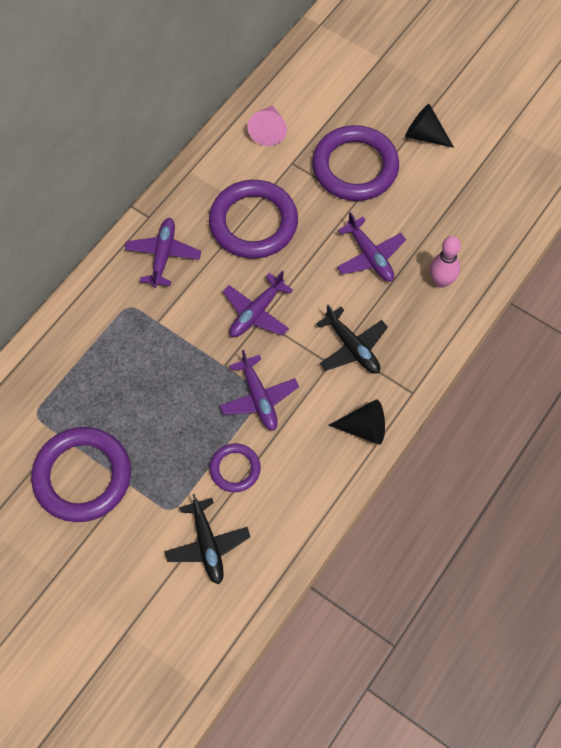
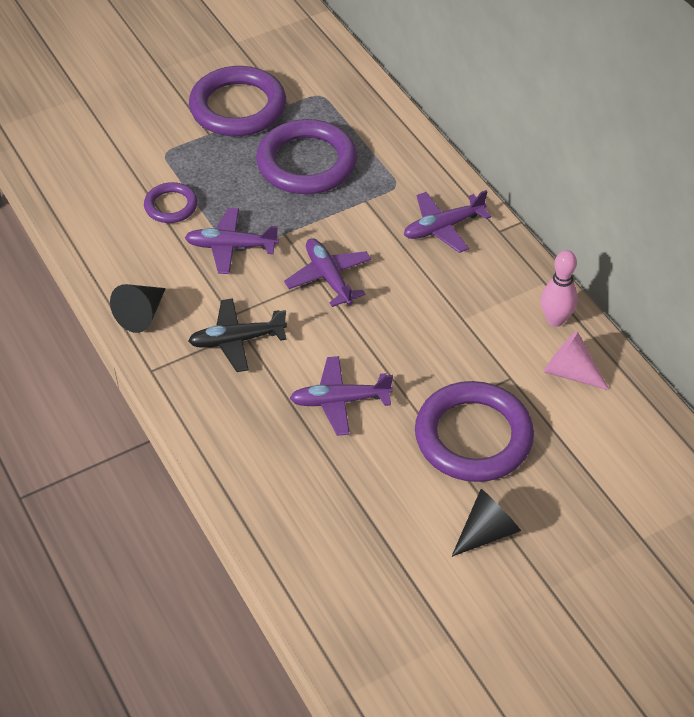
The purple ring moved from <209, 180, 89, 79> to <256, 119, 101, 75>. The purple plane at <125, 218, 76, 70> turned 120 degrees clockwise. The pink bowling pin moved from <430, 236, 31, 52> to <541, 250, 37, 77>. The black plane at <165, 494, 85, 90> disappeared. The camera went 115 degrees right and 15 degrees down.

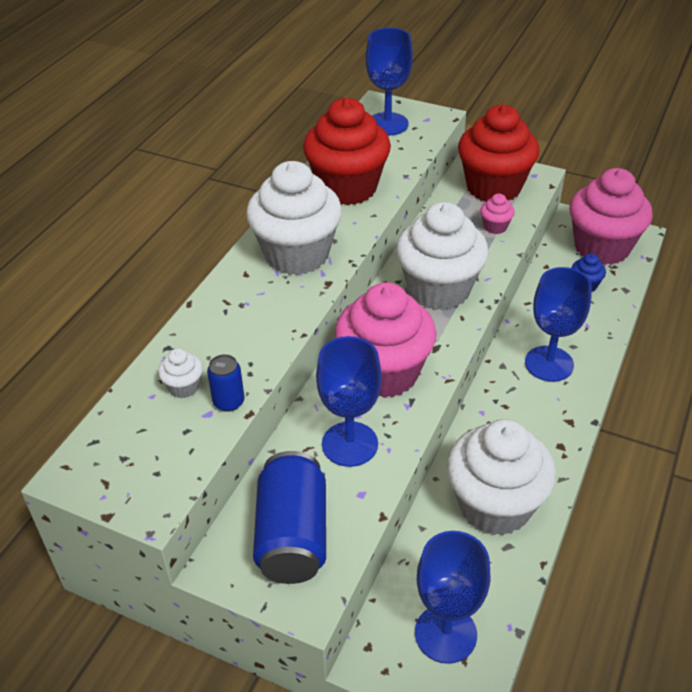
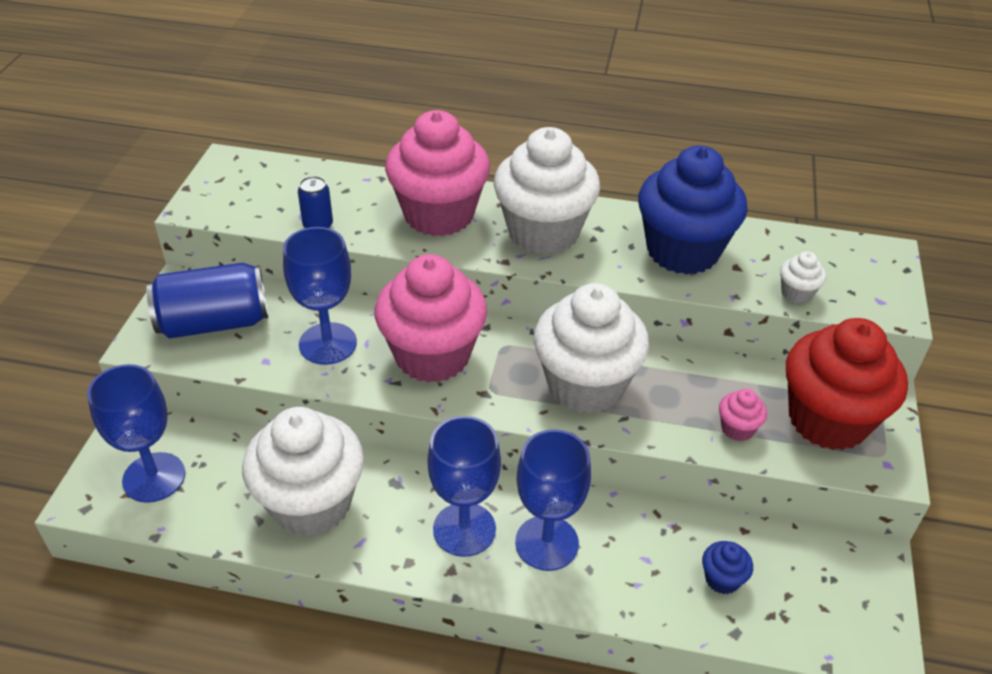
The blue goblet moved from <365, 28, 48, 108> to <427, 416, 74, 141>. The red cupcake at <303, 98, 88, 107> became the blue cupcake at <638, 145, 110, 130>. The pink cupcake moved from <569, 168, 84, 97> to <385, 110, 105, 126>. The white cupcake moved from <158, 349, 45, 49> to <780, 251, 46, 53>. The camera went 75 degrees right and 0 degrees up.

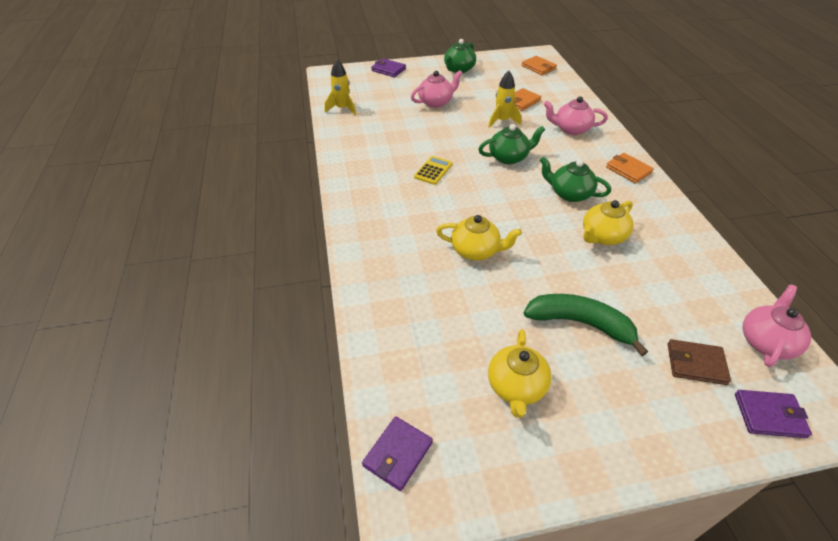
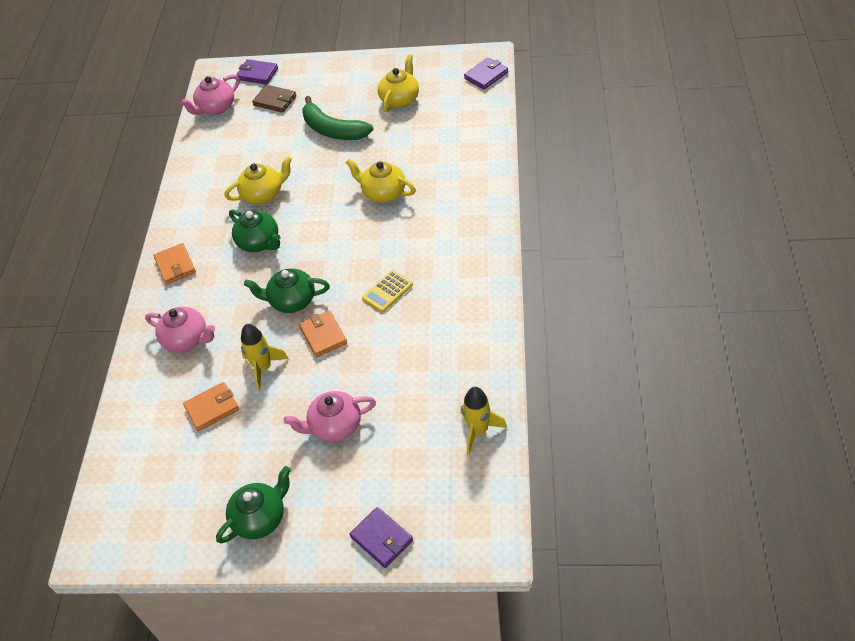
The orange wallet moved from <522, 56, 35, 19> to <299, 310, 48, 47>. The camera went 160 degrees left and 5 degrees up.

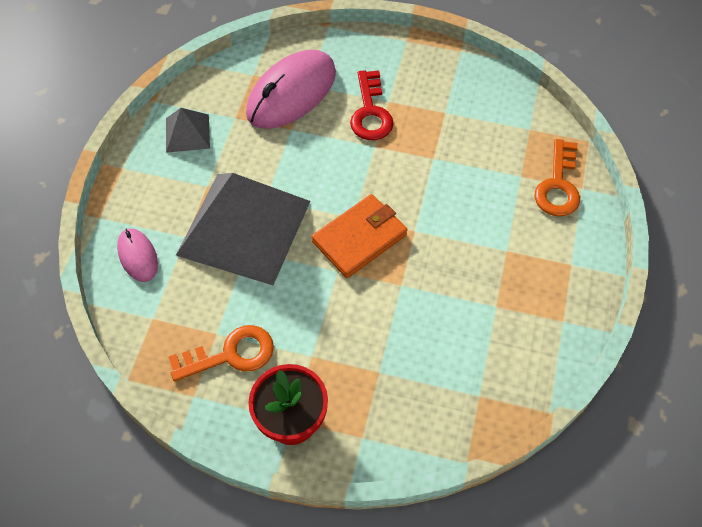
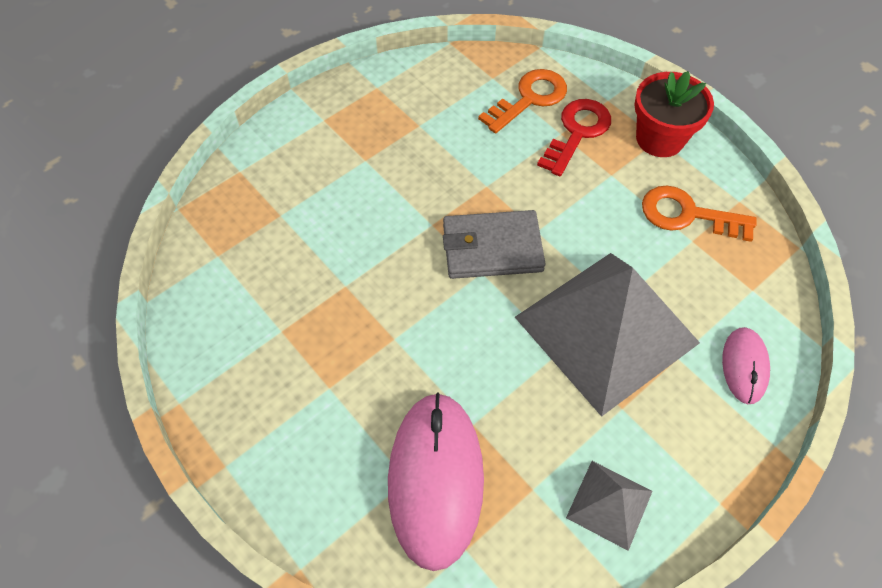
The pink mouse at <246, 50, 90, 79> turned 75 degrees counterclockwise. The red key moved from <350, 70, 44, 70> to <537, 99, 74, 77>. The orange key moved from <534, 139, 46, 77> to <478, 69, 89, 65>. The orange wallet at <312, 194, 95, 84> became the grey wallet at <443, 210, 102, 69>. The camera went 145 degrees left and 0 degrees up.

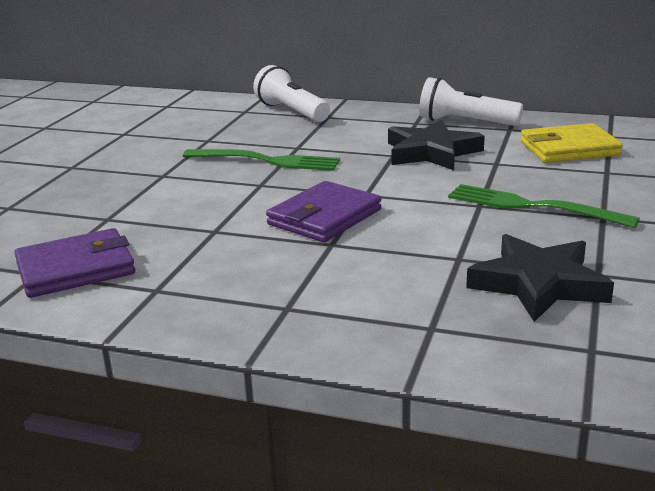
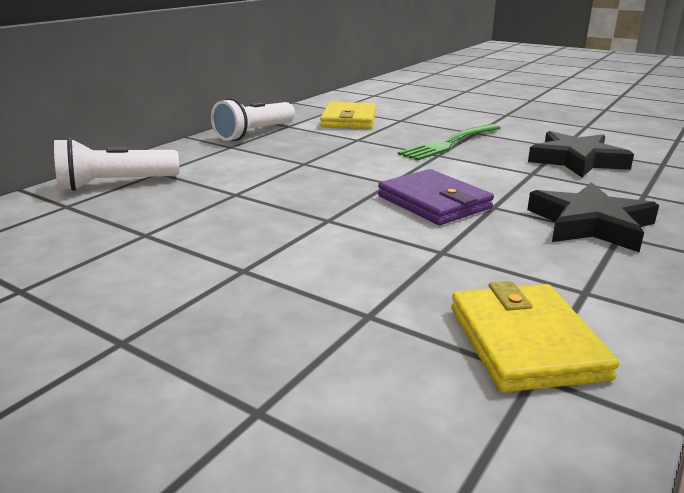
The black star moved from <388, 120, 97, 50> to <527, 182, 132, 70>. The green fork at <183, 149, 157, 22> disappeared. The purple wallet at <14, 228, 121, 70> became the yellow wallet at <451, 281, 168, 111>. The camera went 75 degrees left and 0 degrees up.

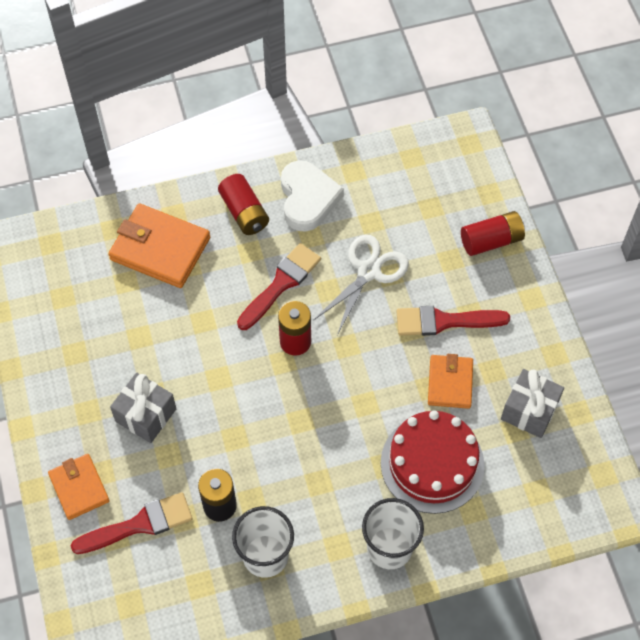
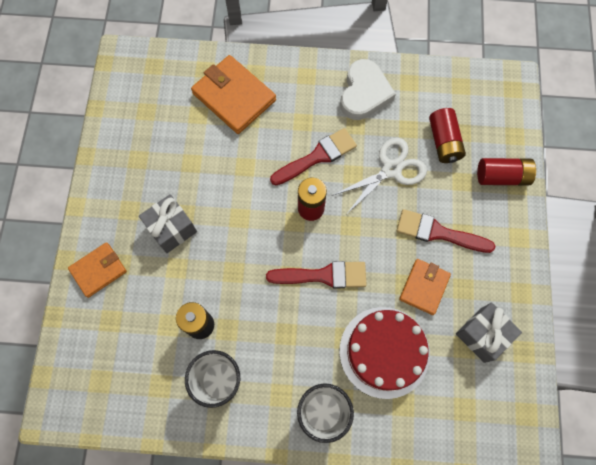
The red battery moved from <218, 174, 51, 61> to <429, 108, 37, 55>. The orange wallet at <48, 454, 62, 66> turned 60 degrees clockwise. The red brush moved from <71, 492, 122, 62> to <266, 261, 101, 27>. The camera went 20 degrees right and 10 degrees up.

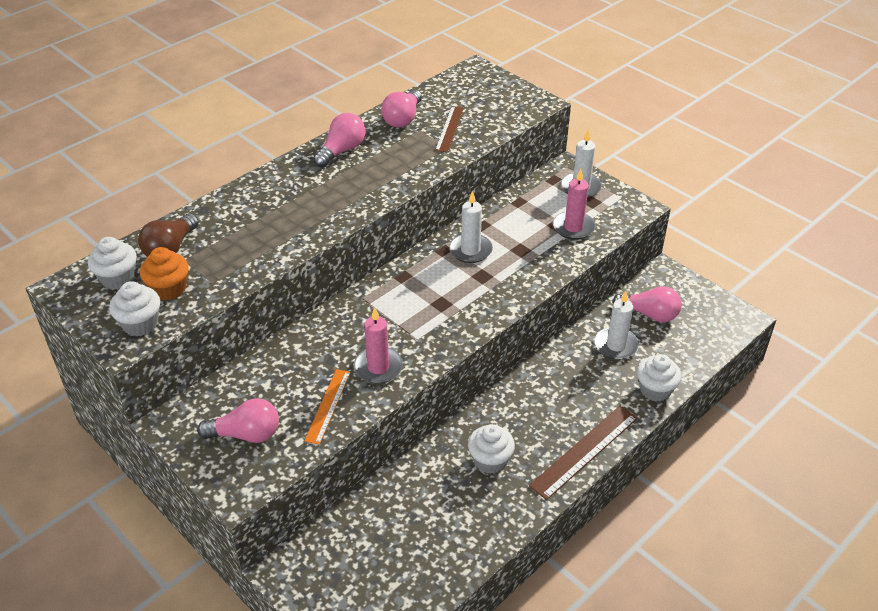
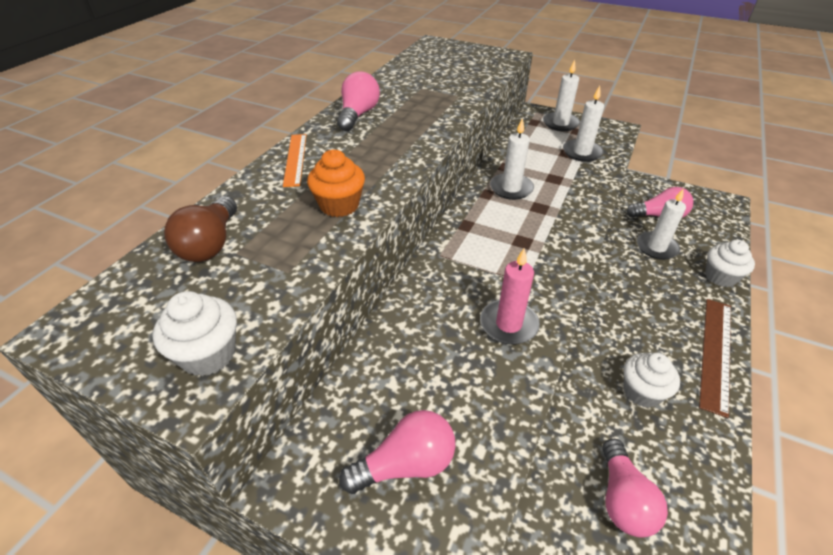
The pink light bulb moved from <381, 90, 41, 37> to <602, 439, 66, 99>. The brown ruler at <435, 106, 29, 47> disappeared. The pink candle at <553, 169, 43, 71> became the white candle at <563, 86, 41, 76>. The white cupcake at <88, 237, 49, 53> disappeared. The orange cupcake moved from <140, 247, 49, 54> to <307, 150, 58, 67>. The orange ruler moved from <304, 369, 47, 76> to <283, 134, 24, 53>. The camera went 20 degrees left and 0 degrees up.

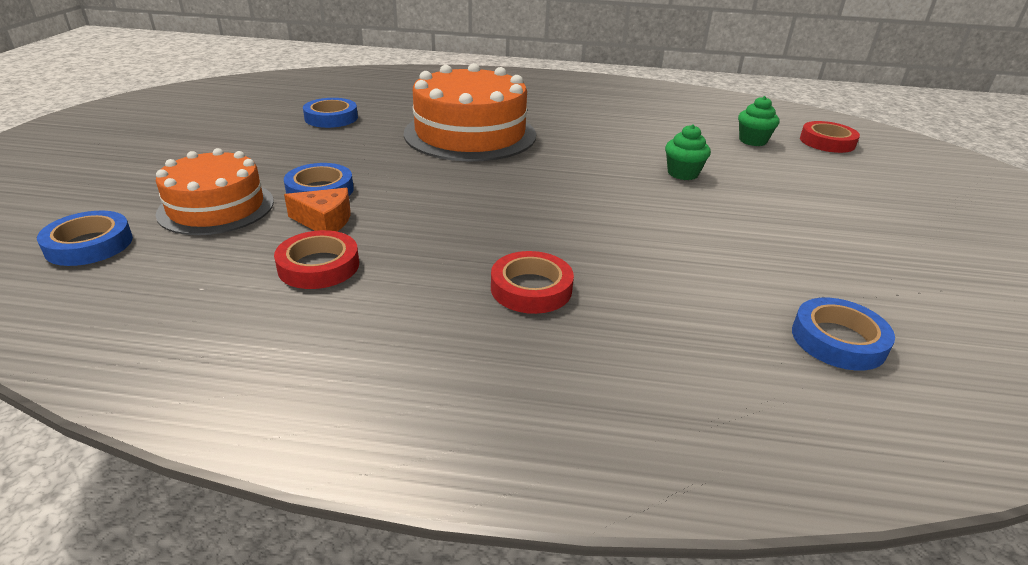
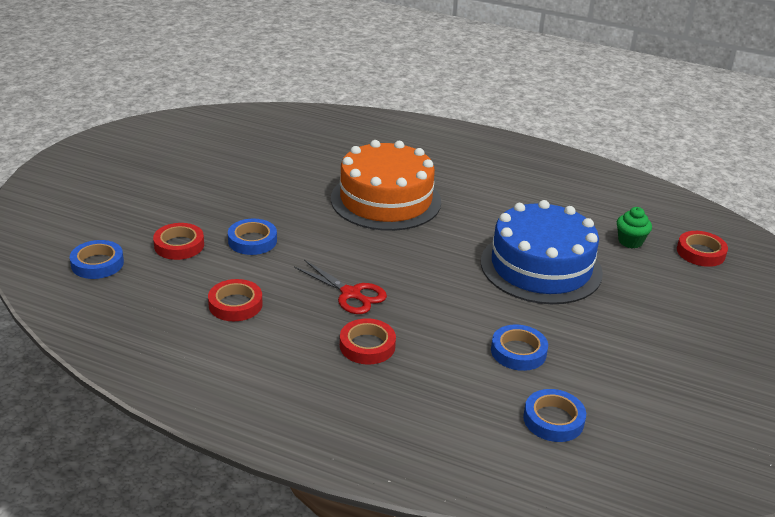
The blue tape moved from <303, 98, 55, 30> to <491, 324, 57, 47>. The green cupcake at <665, 124, 46, 56> was replaced by the blue cake at <481, 200, 122, 104>. The orange cake at <155, 148, 119, 87> was replaced by the red tape at <153, 223, 51, 37>. The orange cheese at <284, 188, 66, 44> disappeared. The red scissors at <294, 260, 93, 54> appeared. The camera went 15 degrees right and 0 degrees up.

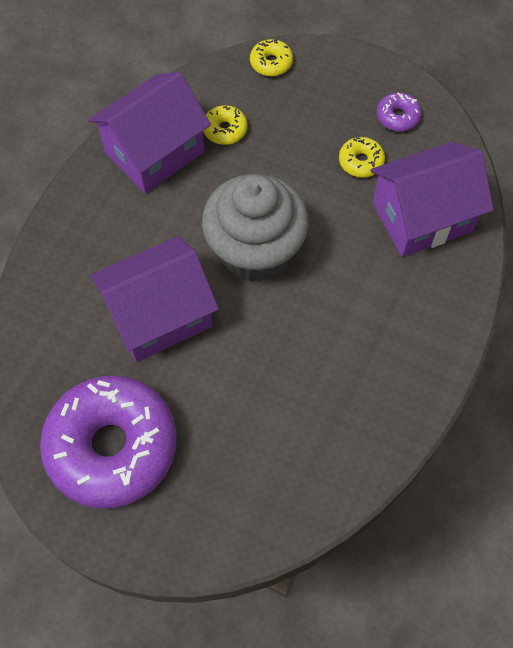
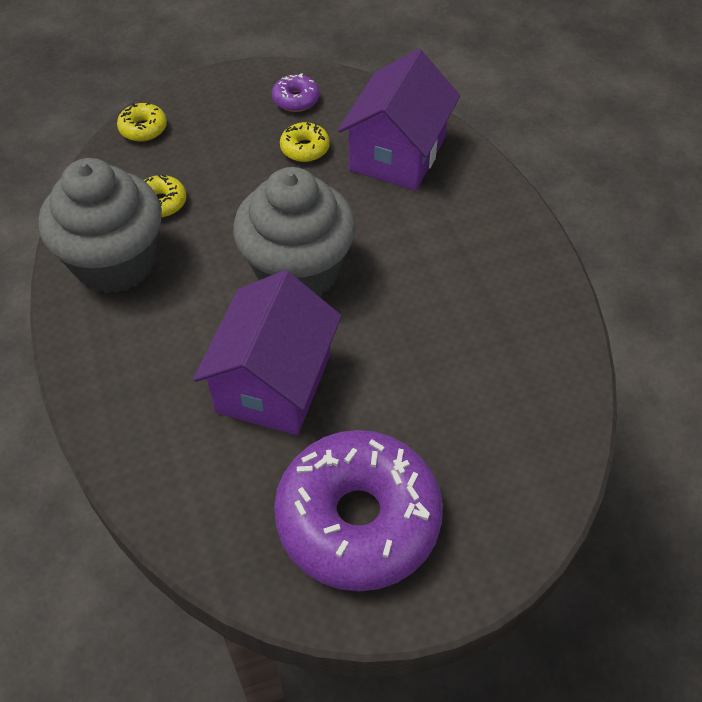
The purple house at <88, 72, 123, 121> was replaced by the grey cupcake at <38, 158, 124, 136>. The camera went 45 degrees left and 10 degrees down.

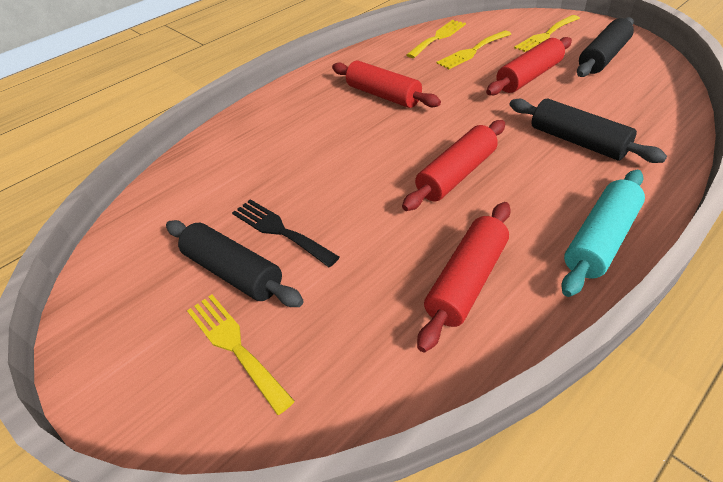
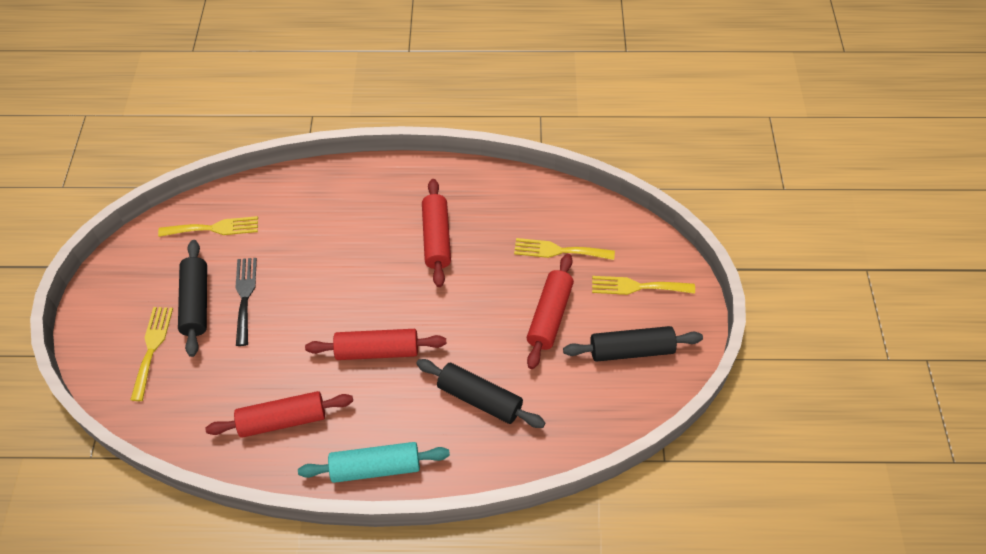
The yellow fork moved from <407, 20, 59, 38> to <158, 216, 100, 21>. The red rolling pin at <486, 37, 86, 58> turned 75 degrees counterclockwise. The black rolling pin at <510, 98, 157, 65> turned 60 degrees counterclockwise. The camera went 40 degrees right and 10 degrees up.

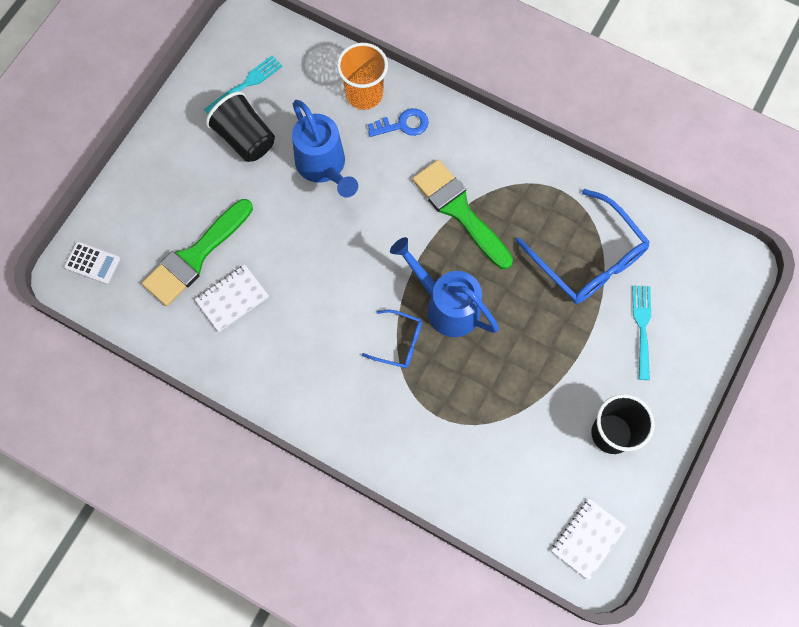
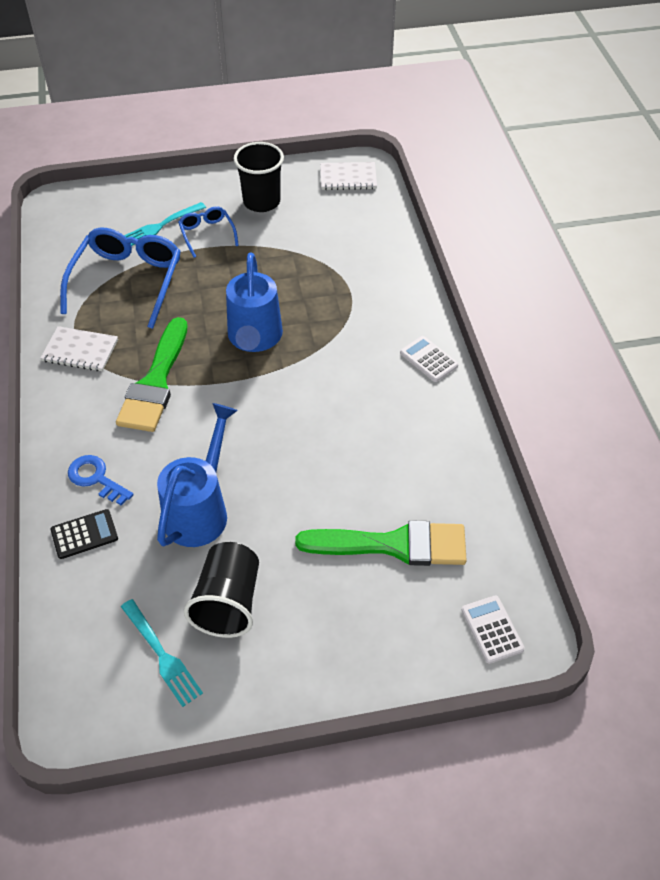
The orange cup at <337, 43, 51, 67> was replaced by the black calculator at <51, 509, 67, 50>. The turquoise fork at <204, 55, 79, 59> turned 135 degrees counterclockwise. The white notebook moved from <195, 265, 74, 67> to <40, 326, 78, 45>. The blue glasses moved from <362, 310, 60, 58> to <178, 206, 61, 52>. The white calculator at <400, 336, 58, 46> appeared. The camera went 130 degrees left and 20 degrees down.

